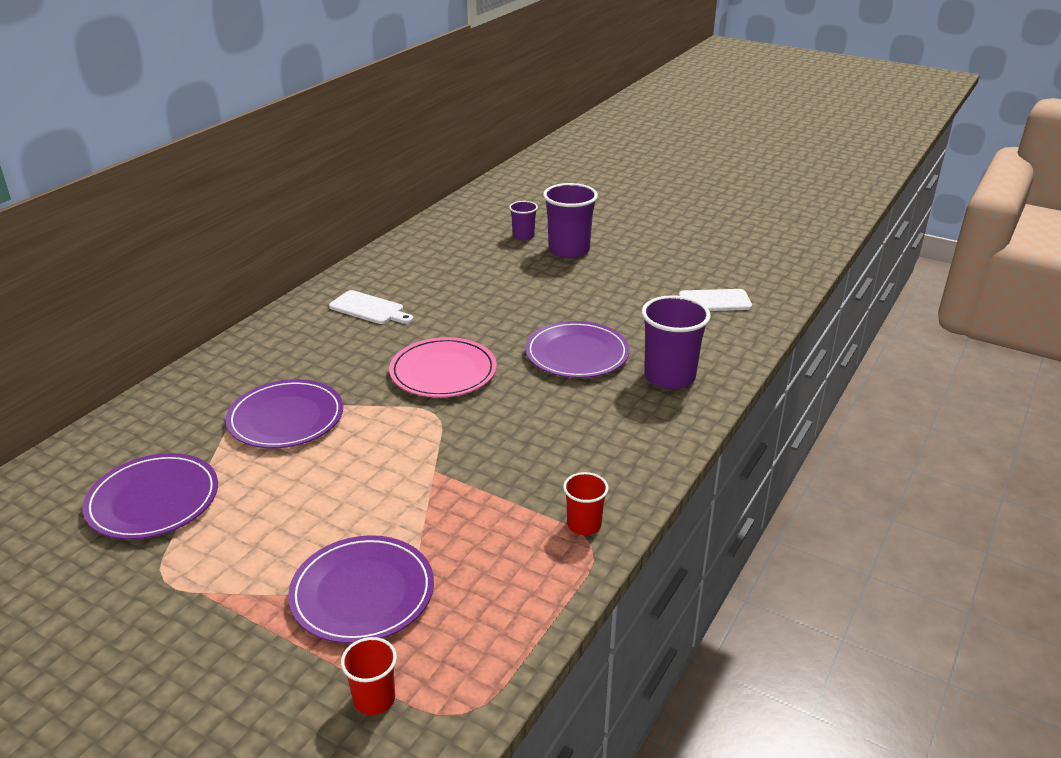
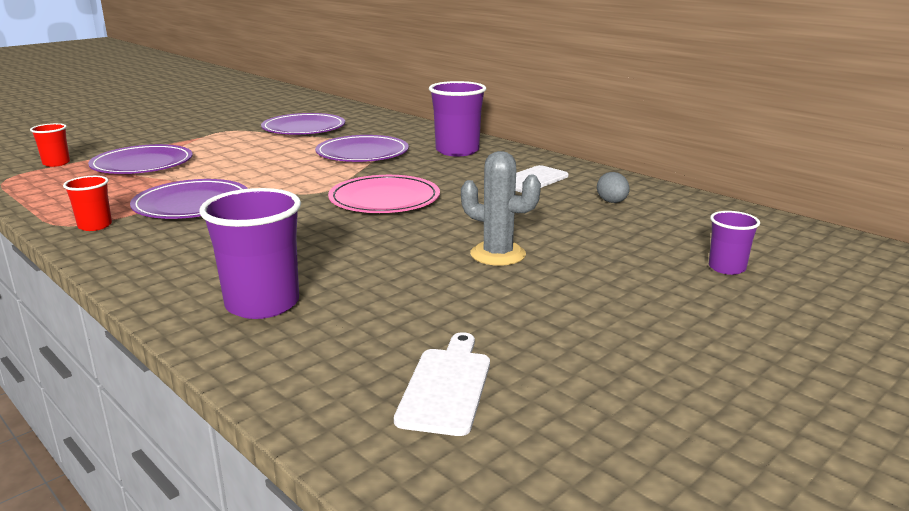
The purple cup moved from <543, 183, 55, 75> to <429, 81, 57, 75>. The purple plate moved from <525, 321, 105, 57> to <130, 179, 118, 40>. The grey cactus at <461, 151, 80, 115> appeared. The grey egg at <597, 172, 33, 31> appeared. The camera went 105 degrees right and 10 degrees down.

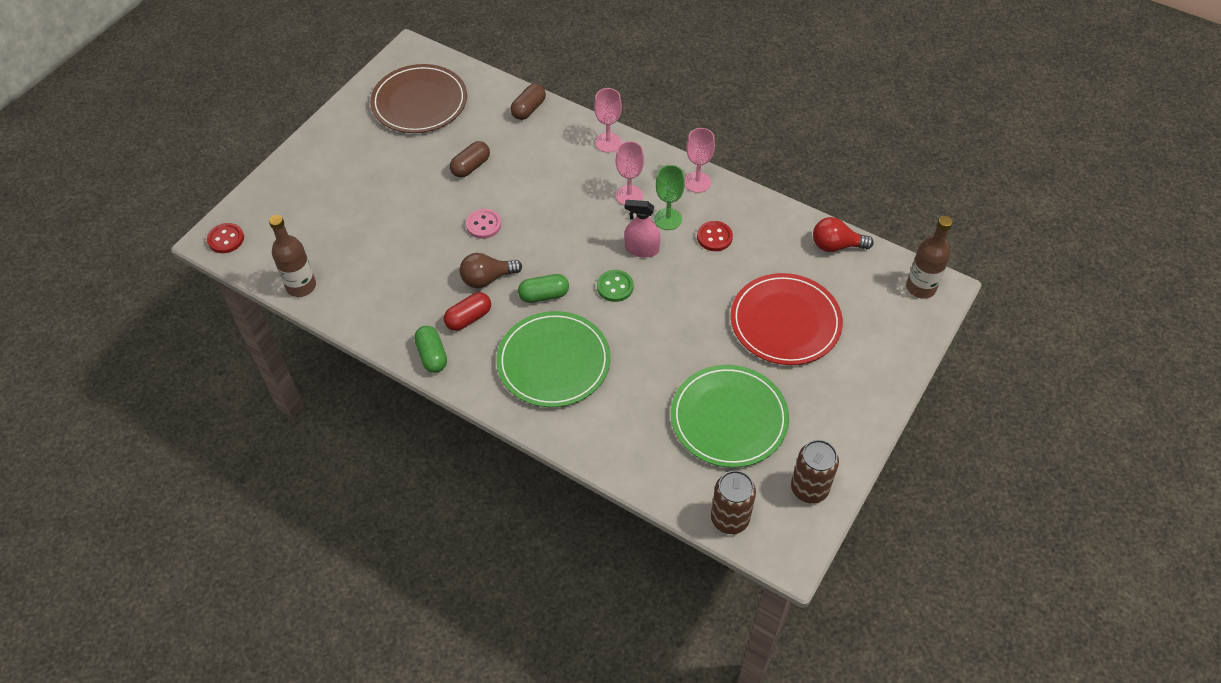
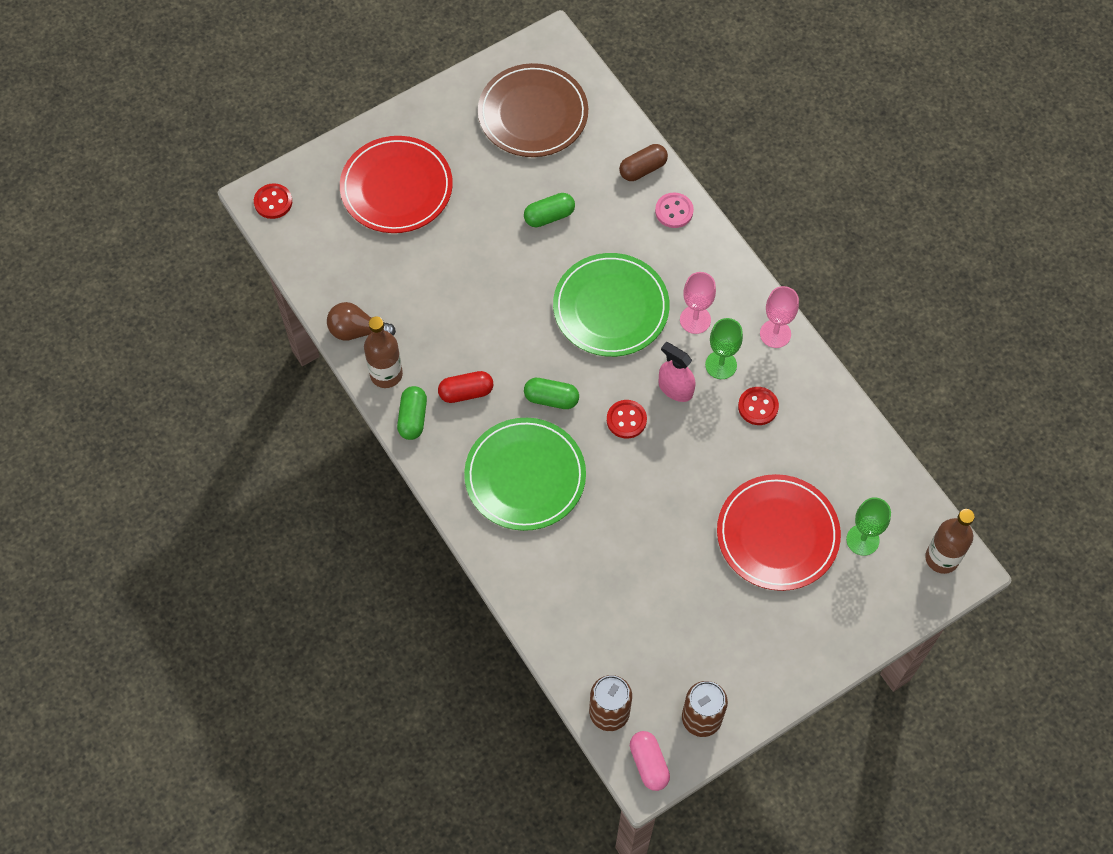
The pink goblet at <594, 88, 28, 65> disappeared. The brown capsule at <450, 141, 40, 37> became the green capsule at <524, 193, 51, 34>. The pink button moved from <466, 209, 35, 30> to <655, 192, 39, 36>. The brown bottle moved from <269, 215, 47, 82> to <364, 316, 39, 72>. The red light bulb at <813, 217, 61, 35> disappeared. The brown light bulb moved from <460, 253, 62, 35> to <327, 302, 69, 39>. The green button at <597, 270, 37, 32> became the red button at <607, 400, 40, 39>. The green plate moved from <671, 365, 118, 103> to <553, 253, 117, 104>. The red plate at <340, 136, 113, 97> appeared. The green goblet at <846, 497, 45, 59> appeared. The pink capsule at <630, 731, 40, 60> appeared. The camera went 25 degrees right and 10 degrees up.

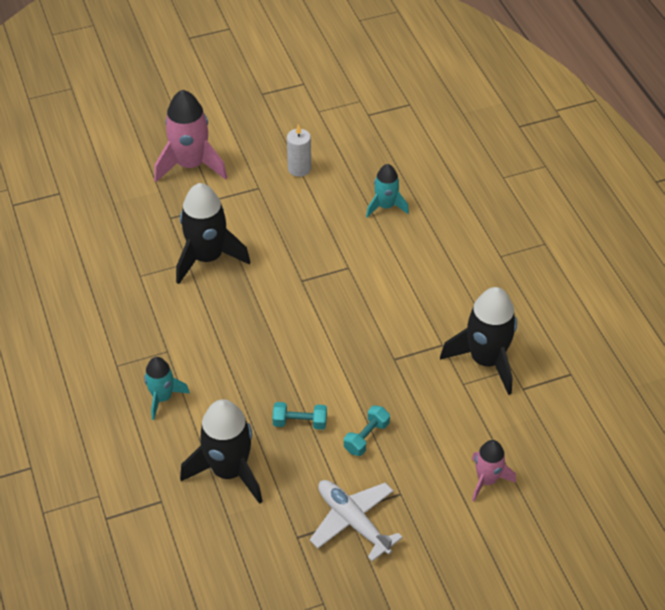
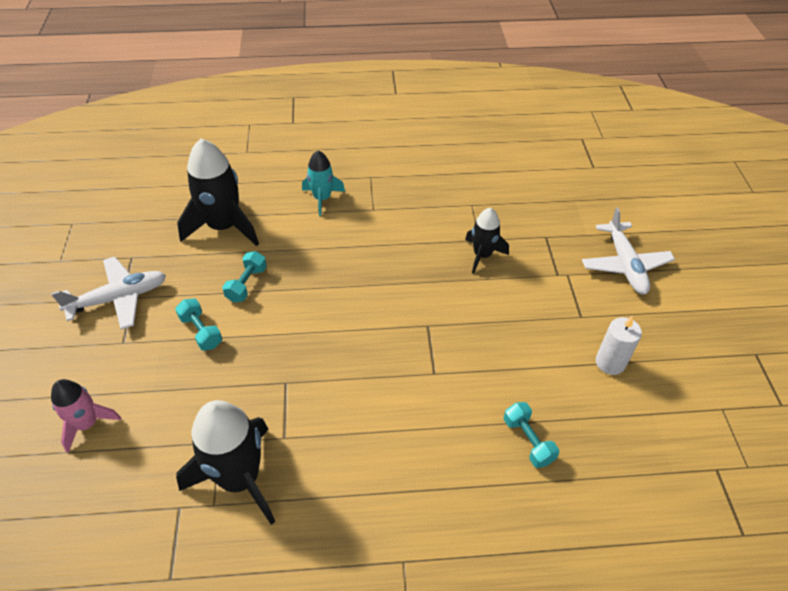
The pink rocket at <154, 90, 73, 92> was replaced by the white plane at <582, 207, 93, 88>. The turquoise rocket at <366, 164, 43, 54> was replaced by the turquoise dumbbell at <504, 402, 55, 66>. The black rocket at <176, 183, 74, 101> changed to 0.58 times the size. The camera went 105 degrees right and 0 degrees up.

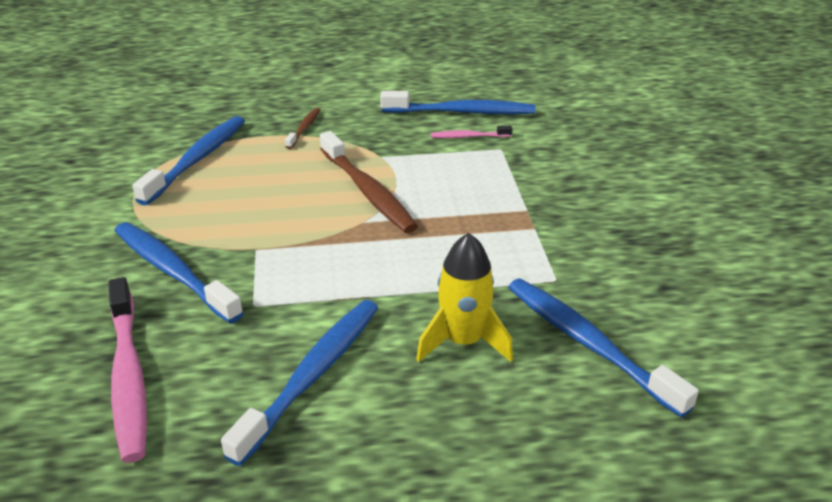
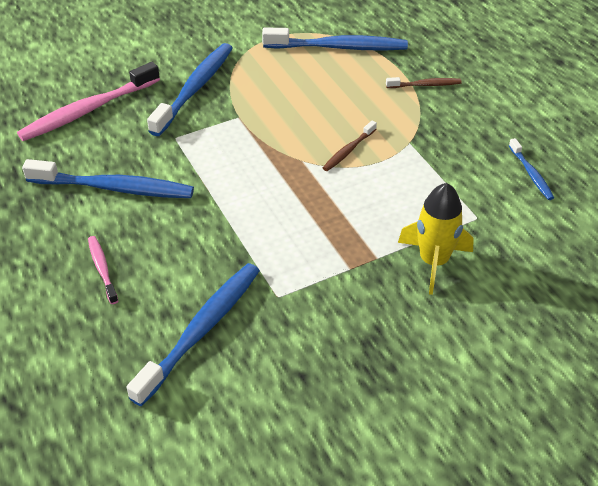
The blue toothbrush at <380, 91, 156, 23> changed to 0.50 times the size. The pink toothbrush moved from <431, 126, 81, 12> to <88, 236, 30, 68>. The brown toothbrush at <320, 131, 98, 102> changed to 0.50 times the size. The yellow rocket moved from <416, 233, 97, 129> to <398, 183, 76, 112>. The camera went 70 degrees right and 10 degrees up.

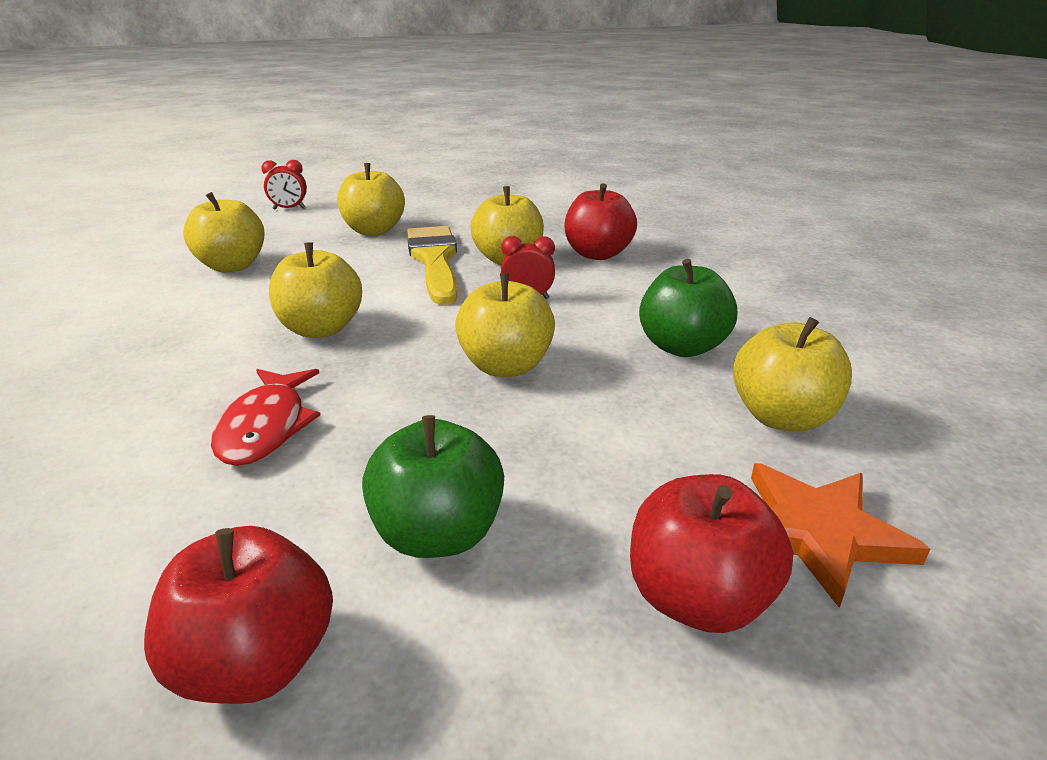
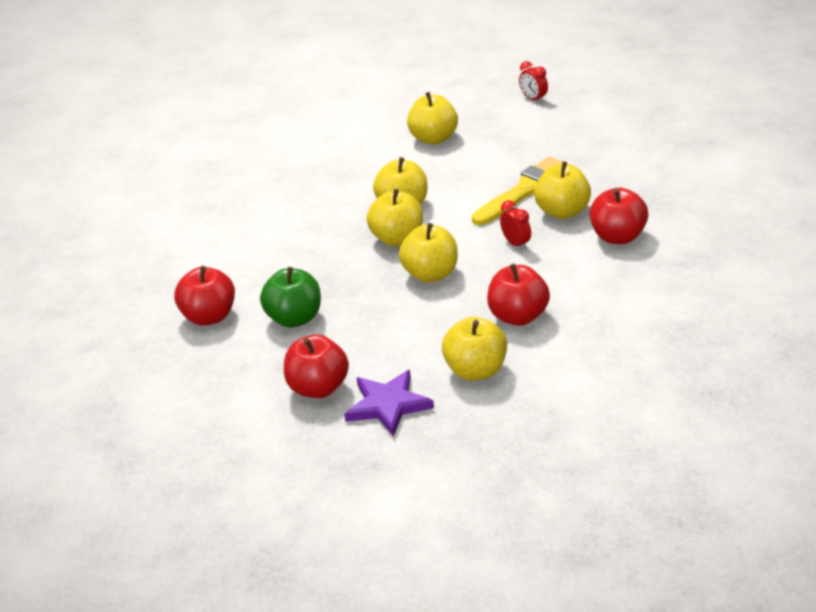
The yellow apple moved from <337, 163, 68, 72> to <367, 189, 56, 57>. The green apple at <639, 259, 98, 98> became the red apple at <487, 264, 63, 62>. The red fish at <211, 369, 110, 97> disappeared. The orange star at <751, 463, 179, 145> became the purple star at <344, 370, 90, 67>. The camera went 60 degrees right and 5 degrees up.

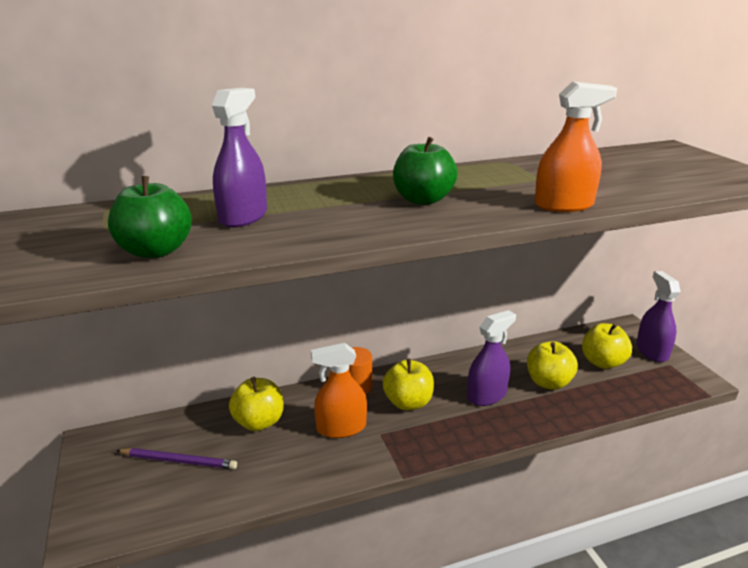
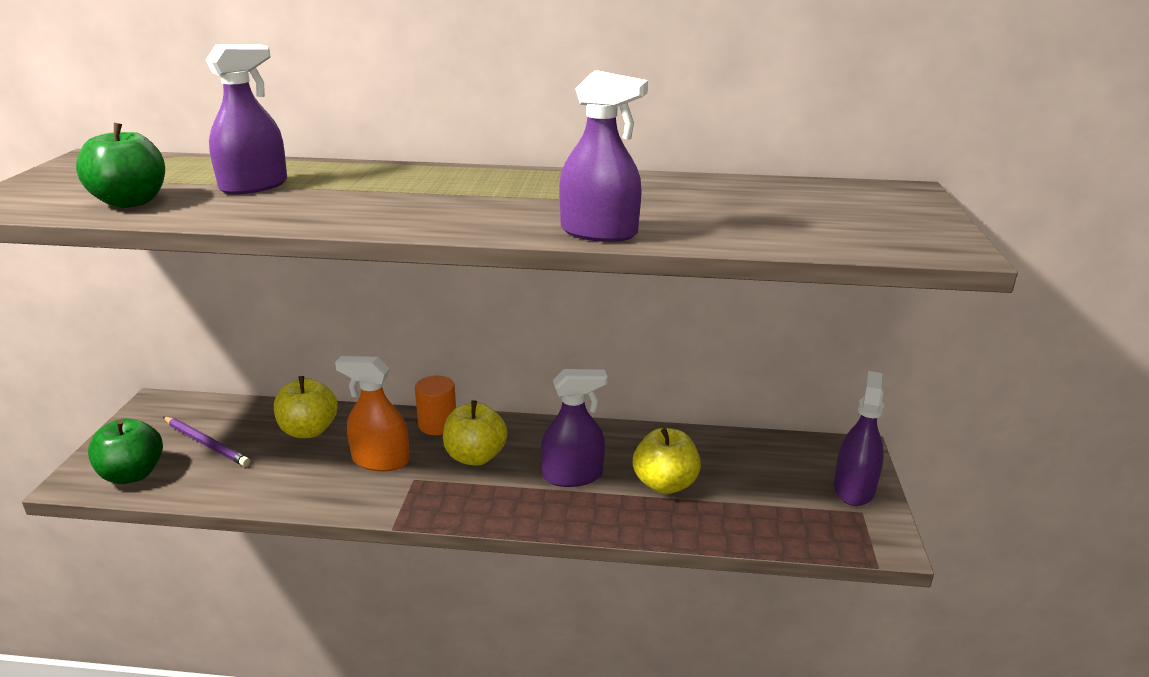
The orange spray bottle at <535, 82, 82, 130> became the purple spray bottle at <559, 70, 89, 172>. The green apple moved from <393, 137, 65, 68> to <88, 418, 75, 66>. The yellow apple at <582, 323, 50, 46> disappeared. The camera went 25 degrees right and 0 degrees up.

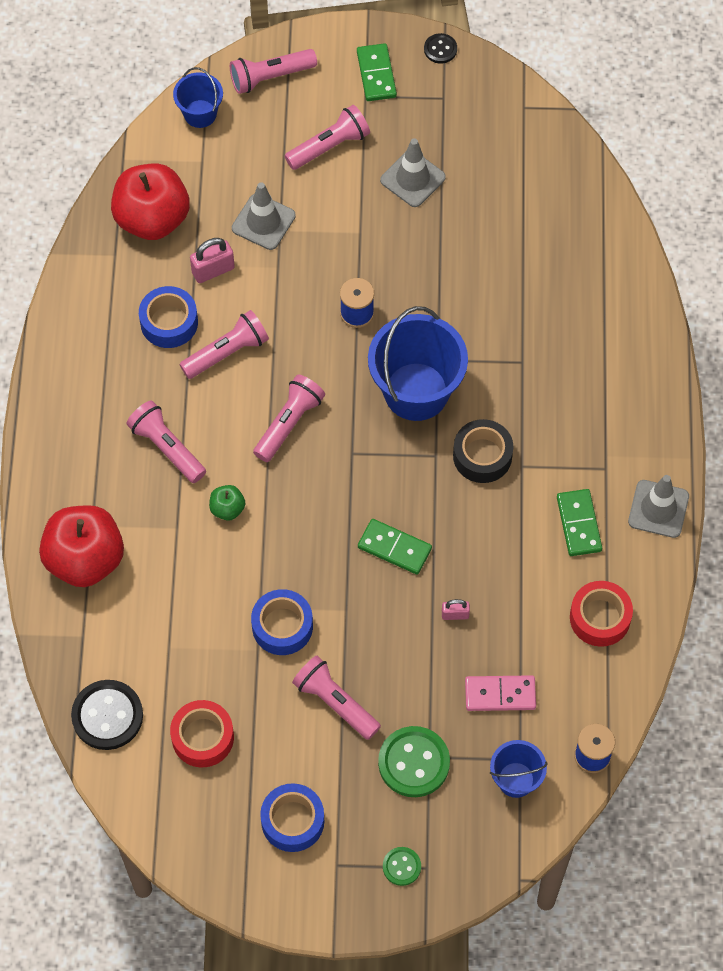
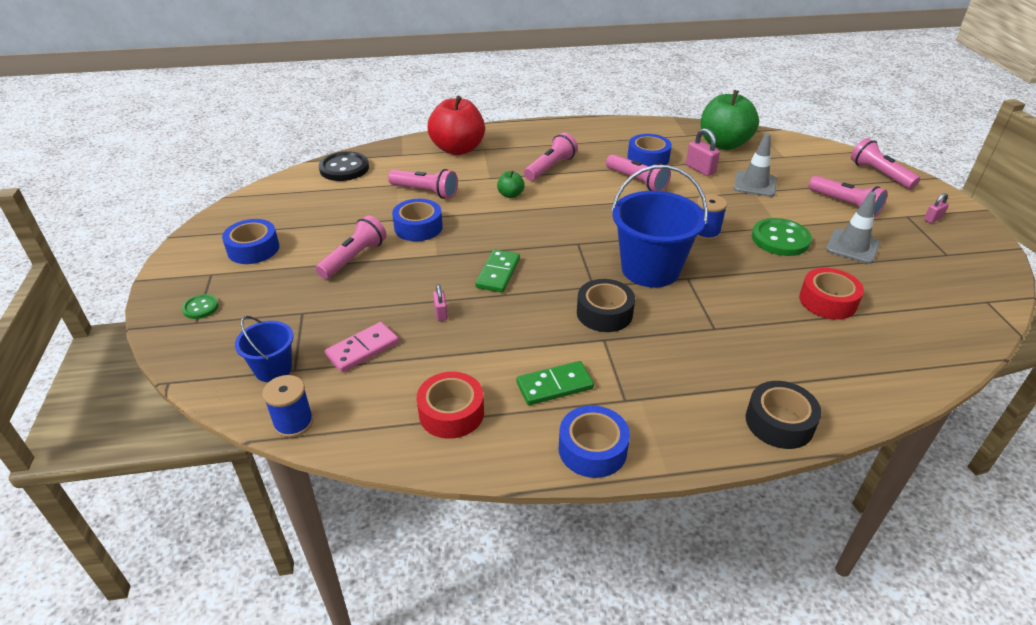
The black button at <424, 33, 33, 31> disappeared. The green domino at <357, 43, 40, 58> was replaced by the pink padlock at <924, 193, 25, 30>. The blue bucket at <173, 67, 50, 61> disappeared. The red apple at <111, 163, 79, 77> became the green apple at <700, 90, 59, 60>. The pink flashlight moved from <253, 375, 72, 87> to <388, 169, 70, 30>. The grey traffic cone at <628, 475, 61, 63> was replaced by the blue tape at <559, 405, 71, 73>. The pink domino at <465, 675, 71, 36> turned 60 degrees clockwise. The red tape moved from <170, 700, 64, 67> to <799, 268, 65, 52>. The green button moved from <378, 726, 72, 71> to <752, 218, 60, 38>. The black tape at <746, 381, 76, 68> appeared. The camera went 80 degrees right and 25 degrees down.

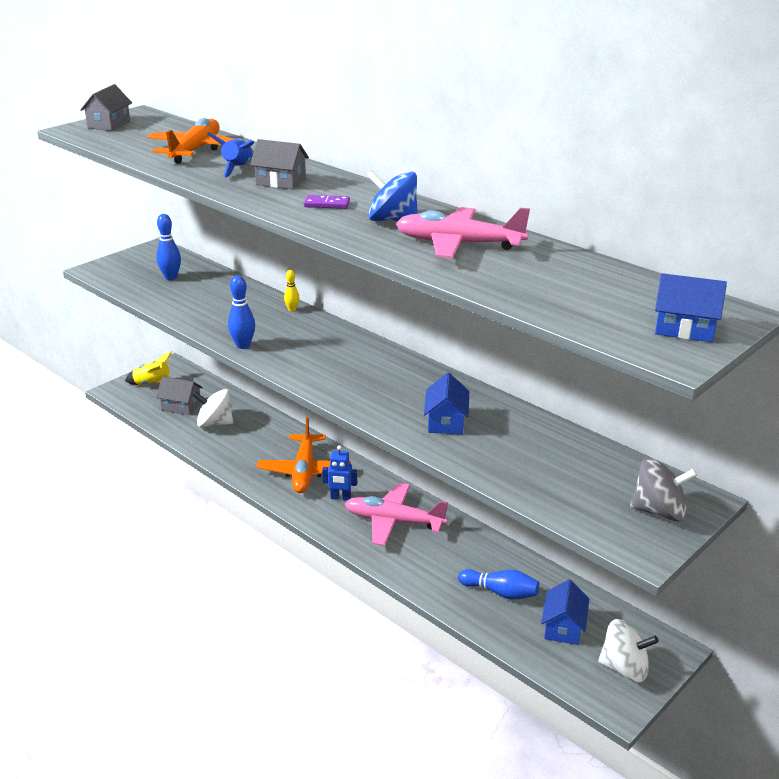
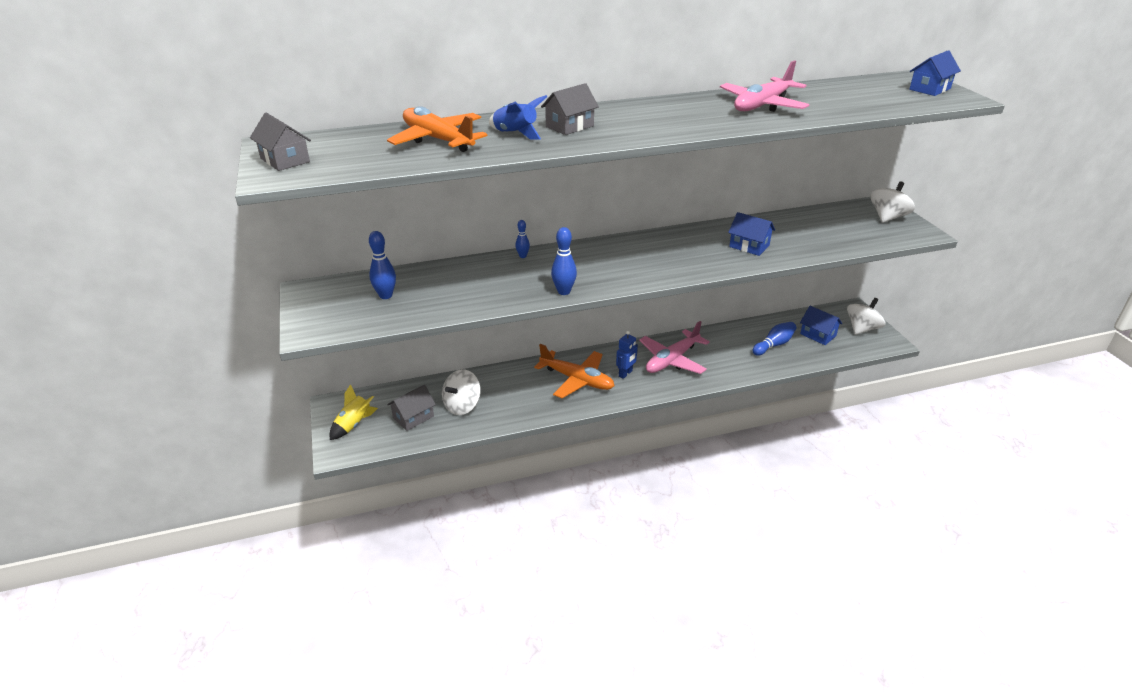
The blue spinning top at <367, 170, 51, 51> disappeared. The purple domino at <304, 195, 46, 14> disappeared. The yellow bowling pin at <284, 270, 15, 42> became the blue bowling pin at <515, 220, 15, 38>. The grey spinning top at <630, 457, 68, 64> became the white spinning top at <871, 181, 44, 42>. The camera went 60 degrees left and 5 degrees up.

